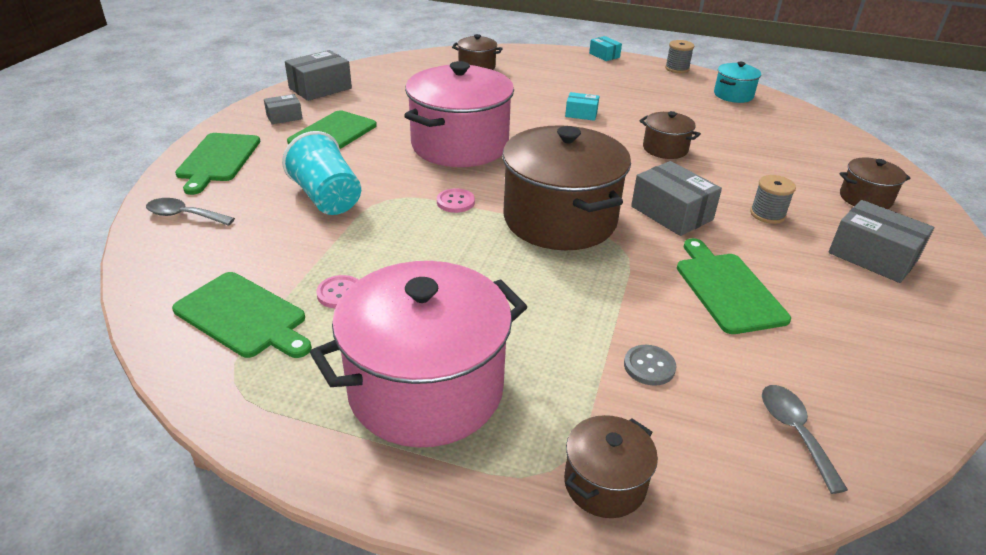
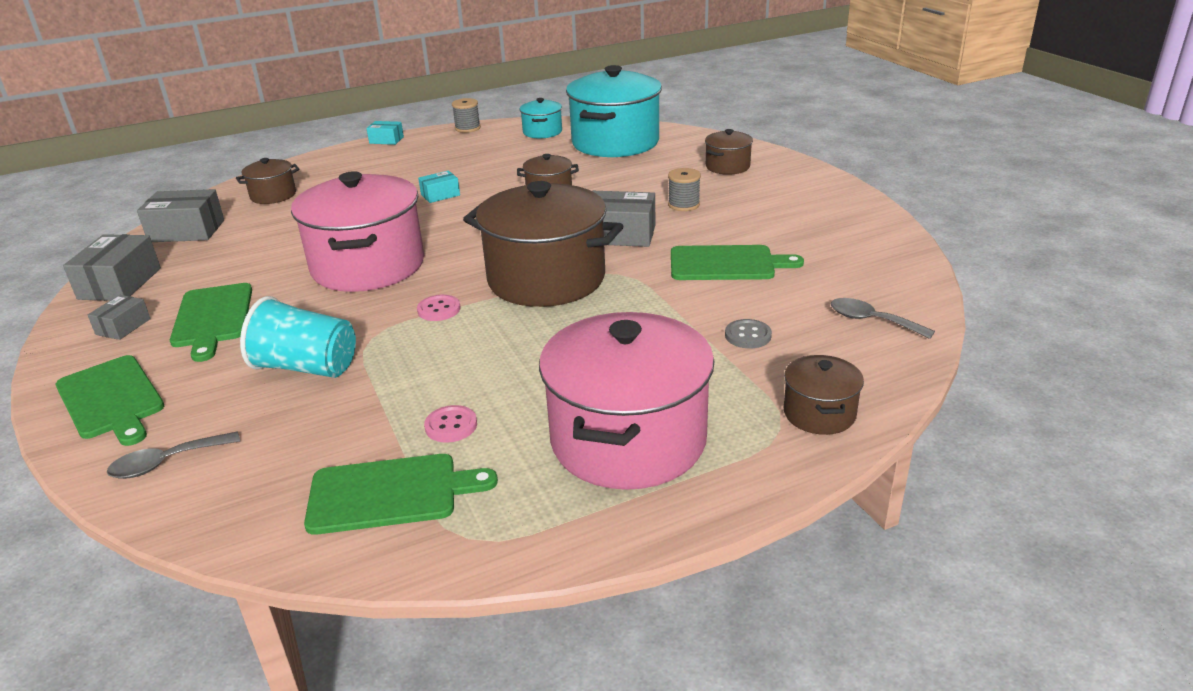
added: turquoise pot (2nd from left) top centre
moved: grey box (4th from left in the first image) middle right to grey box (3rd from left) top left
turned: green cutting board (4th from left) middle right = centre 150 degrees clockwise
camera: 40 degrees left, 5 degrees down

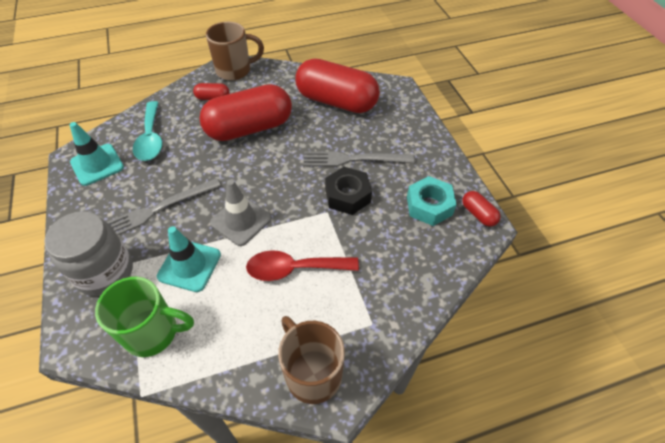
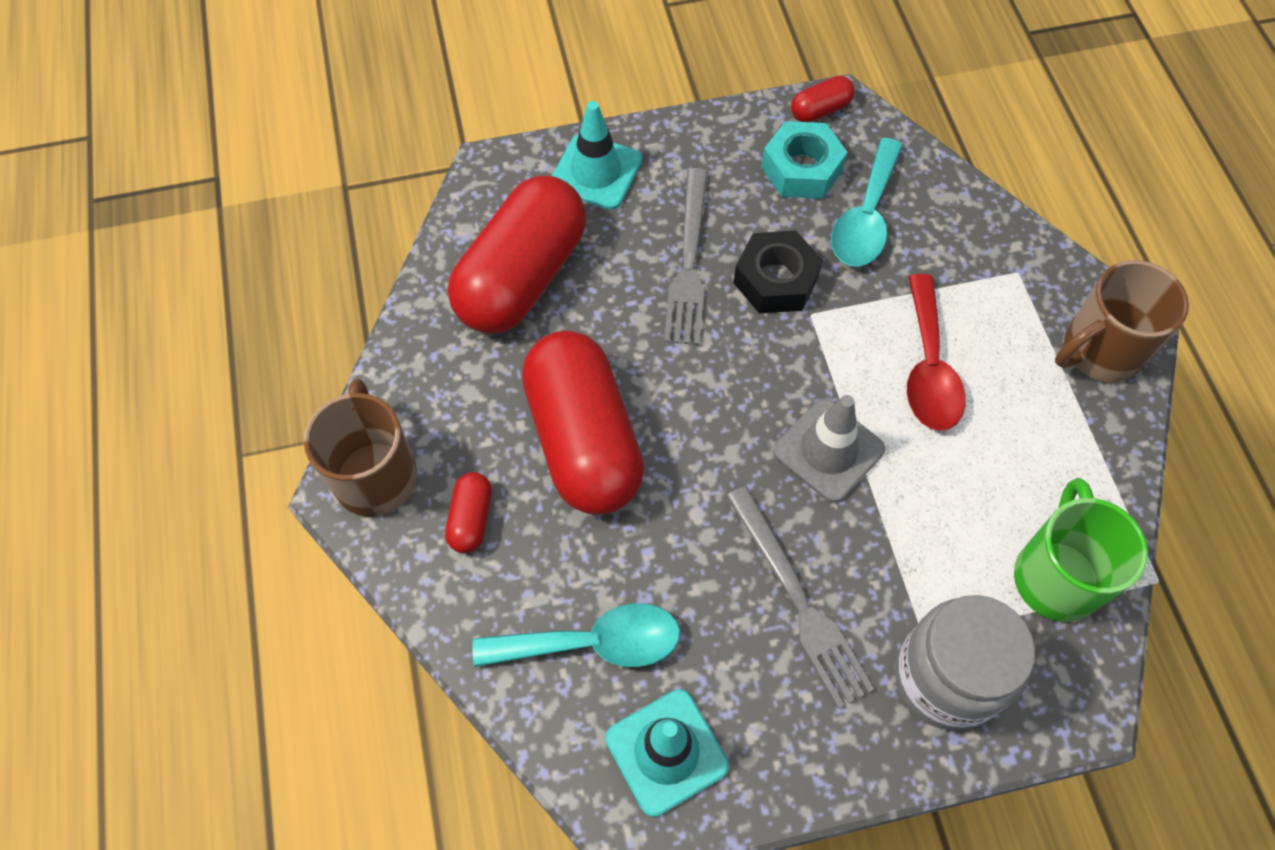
added: turquoise spoon (2nd from left) top right
moved: turquoise traffic cone (2nd from left in the first image) middle left to turquoise traffic cone (1st from left) top centre
camera: 85 degrees left, 10 degrees up

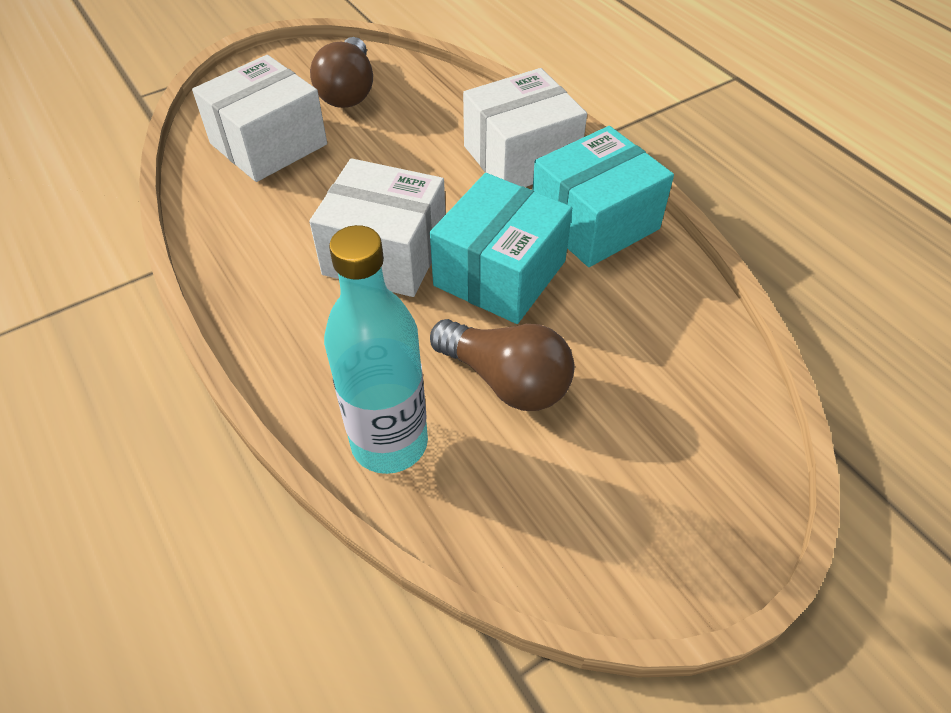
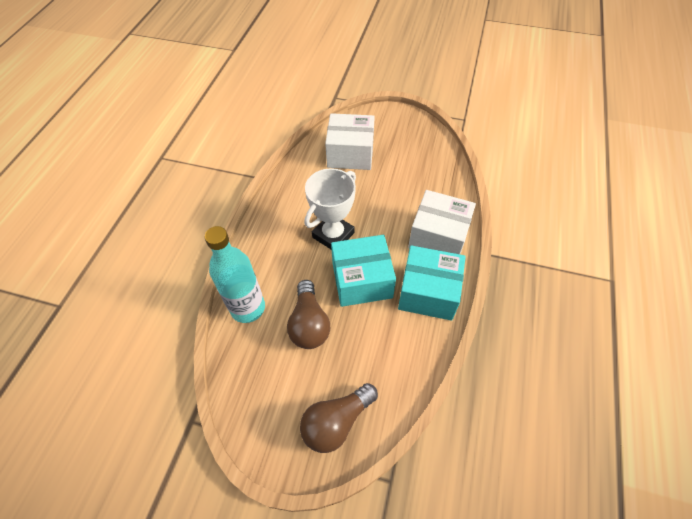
moved: brown light bulb (1st from left in the first image) top centre to brown light bulb (2nd from left) bottom centre
replaced: white box (2nd from left) top centre to white trophy centre
camera: 50 degrees right, 5 degrees up

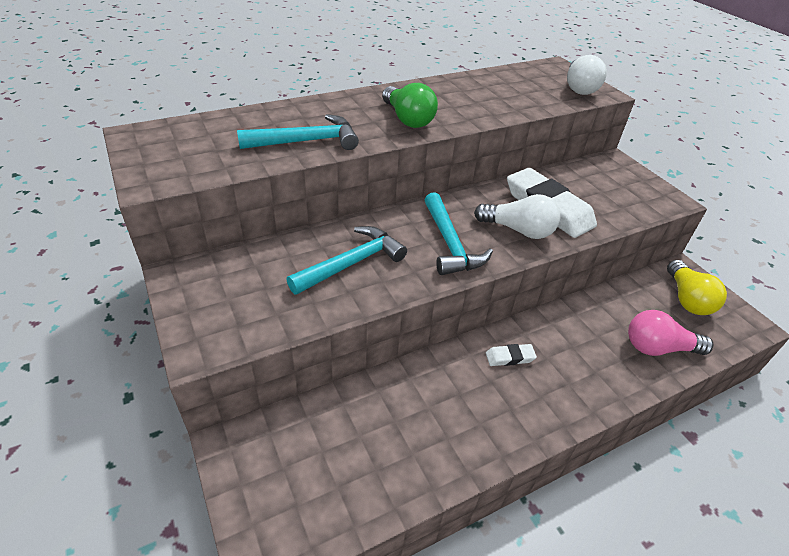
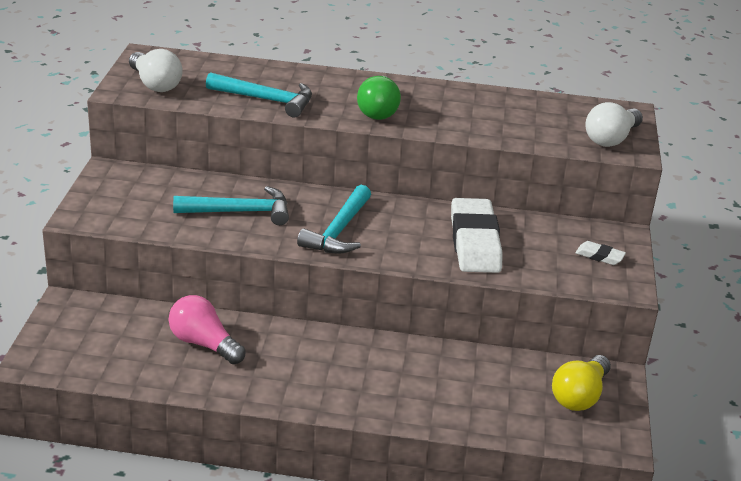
moved: white light bulb (1st from left) centre to top left; white eraser (1st from left in the first image) centre to white eraser (2nd from left) middle right; pink light bulb middle right to bottom left
camera: 35 degrees right, 10 degrees down

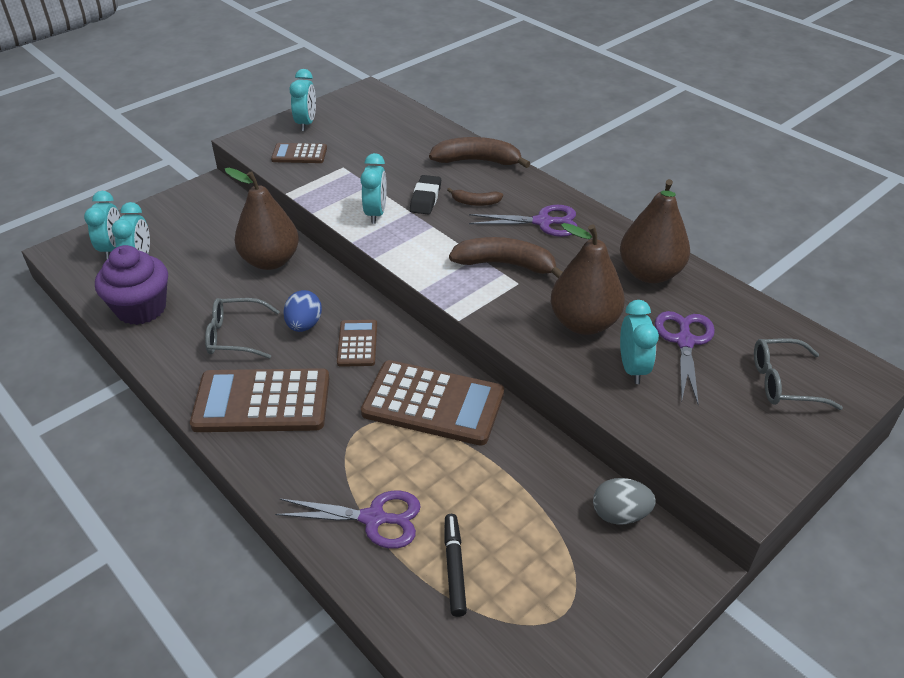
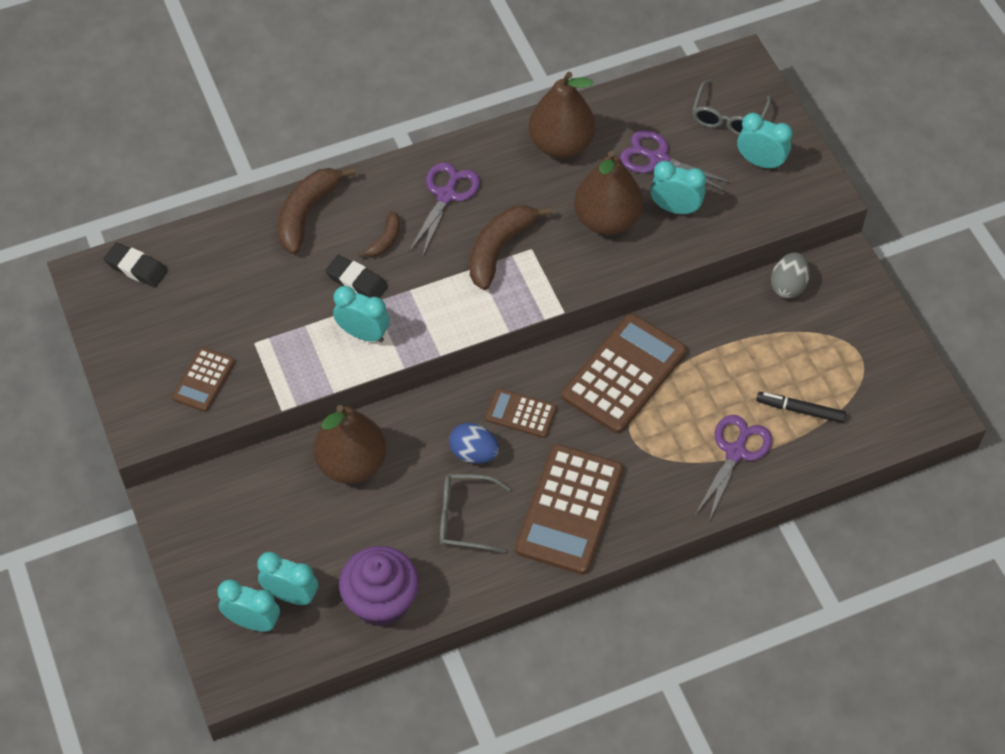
added: black eraser (1st from left) middle left
moved: turquoise clock (3rd from left in the first image) top centre to turquoise clock (5th from left) top right
turned: grey glasses (1st from left) middle left = bottom centre 75 degrees clockwise
camera: 70 degrees left, 15 degrees up

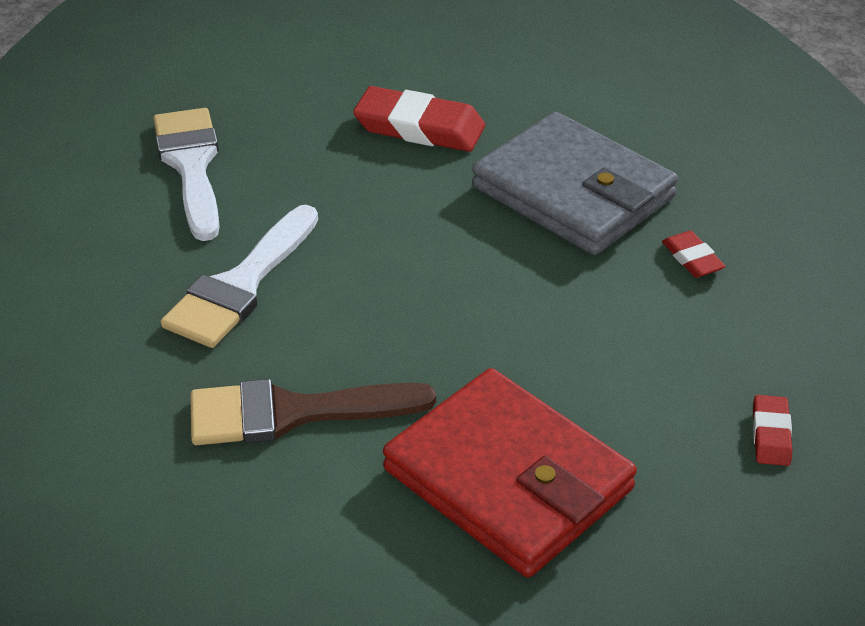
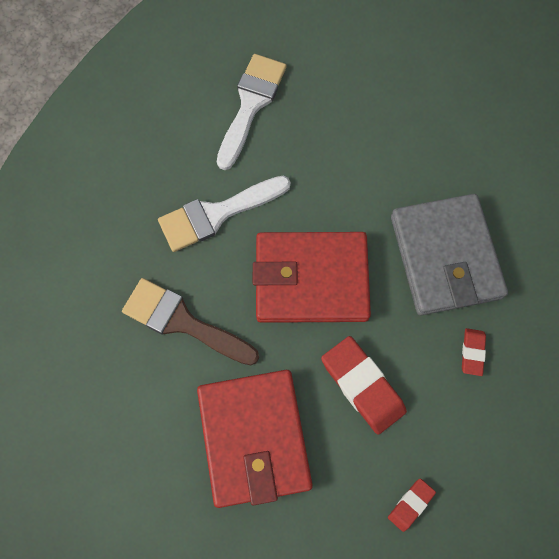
added: red wallet (2nd from left) centre
moved: red eraser (1st from left) top centre to bottom centre
camera: 35 degrees right, 30 degrees up

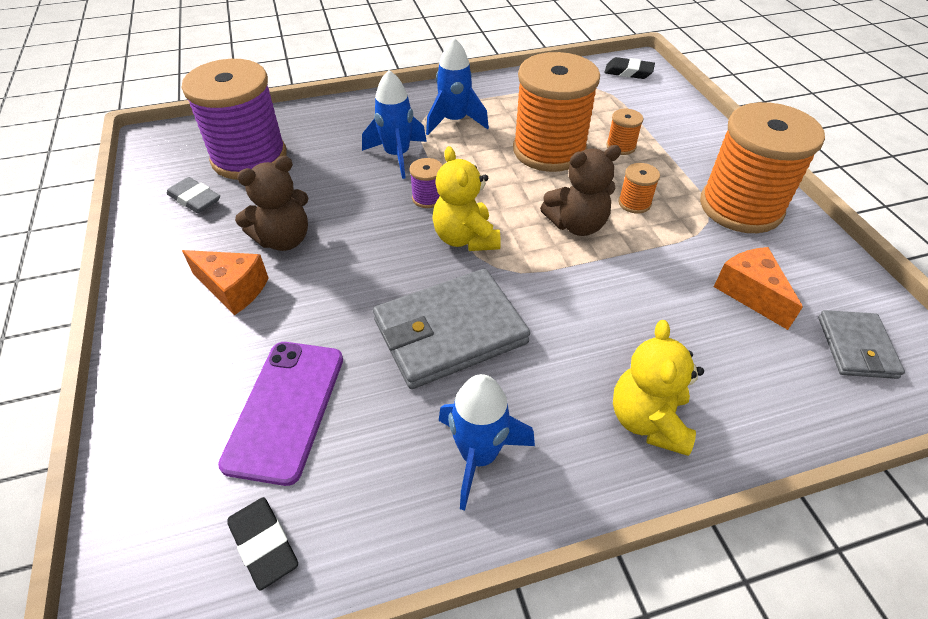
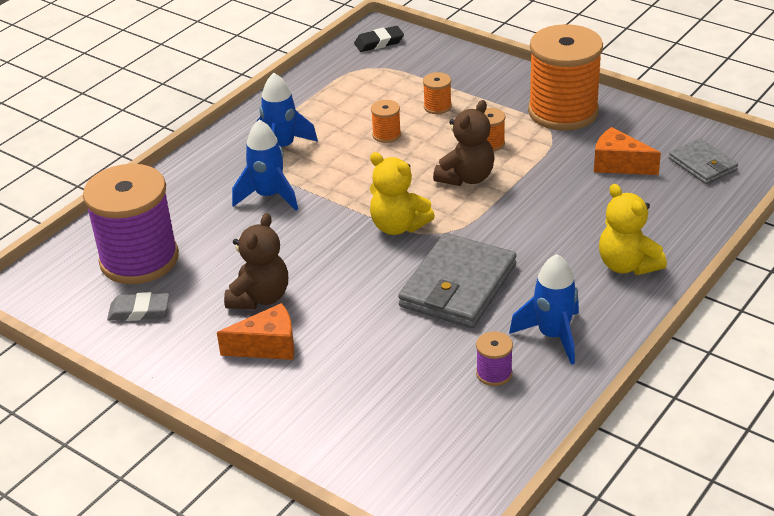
removed: purple phone bottom left; black eraser (1st from left) bottom left
moved: purple spool (2nd from left) top centre to bottom centre
resized: orange spool (1st from left) top centre = top centre x0.41
camera: 35 degrees left, 10 degrees down

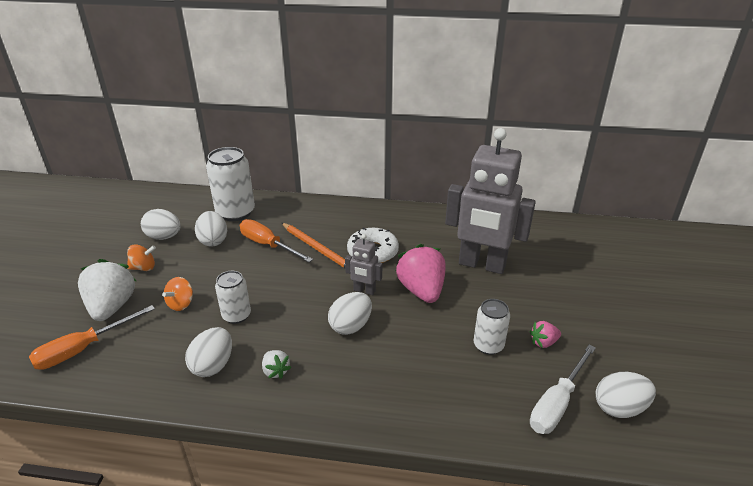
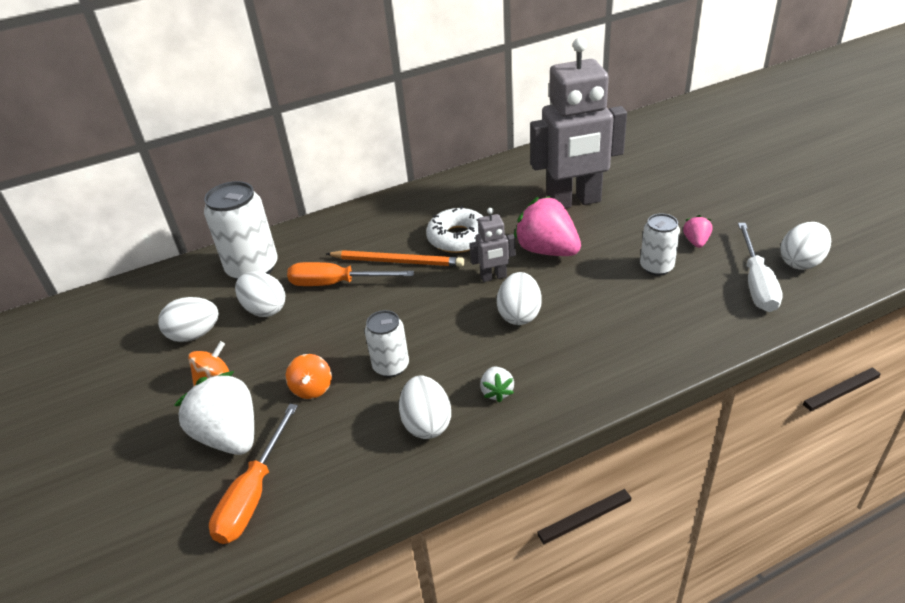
turned: white strawberry (2nd from left) bottom centre = centre 60 degrees clockwise; pink strawberry (2nd from left) bottom right = middle right 150 degrees clockwise
camera: 30 degrees left, 5 degrees up

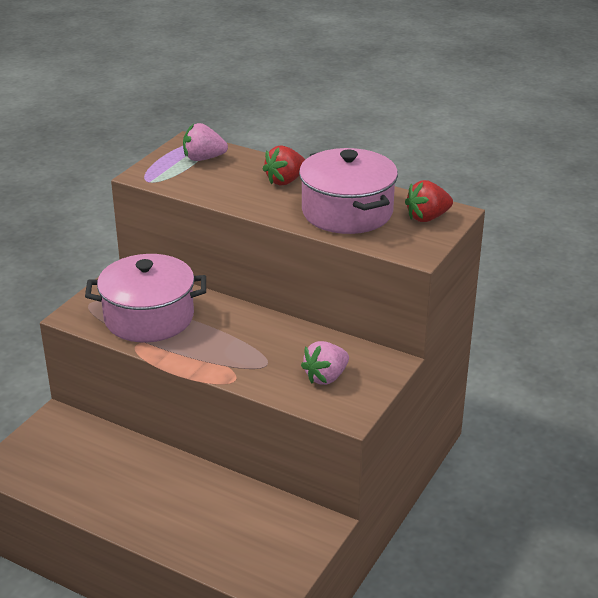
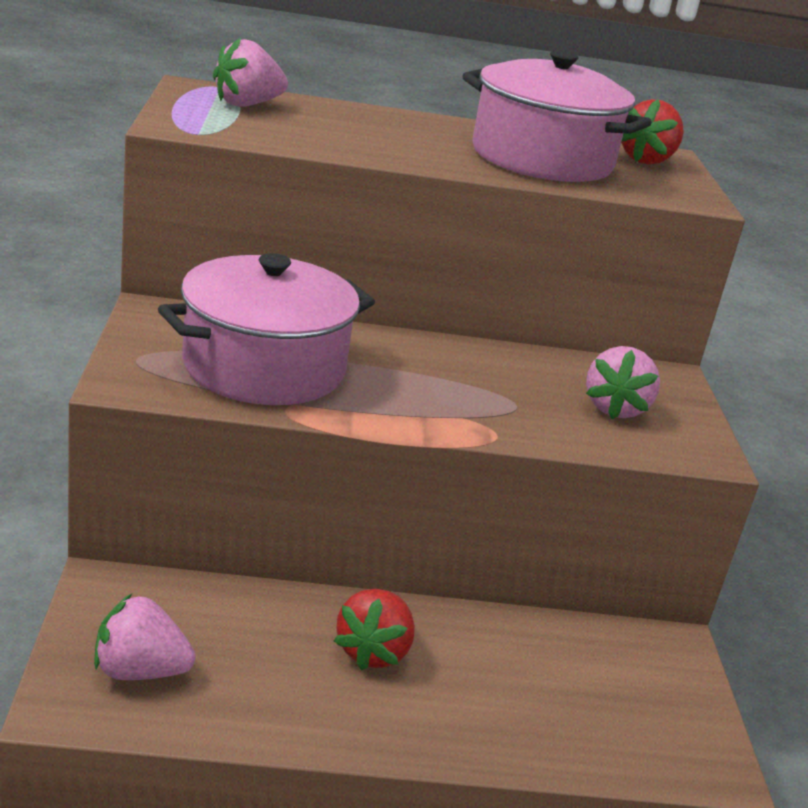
added: pink strawberry (1st from left) bottom left
moved: red strawberry (1st from left) top centre to bottom centre
camera: 35 degrees left, 5 degrees down

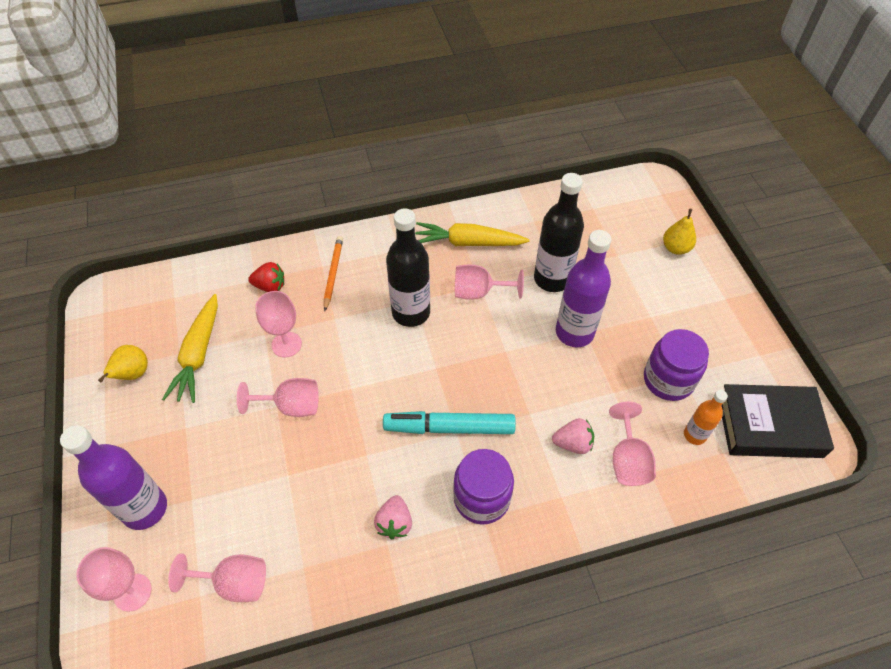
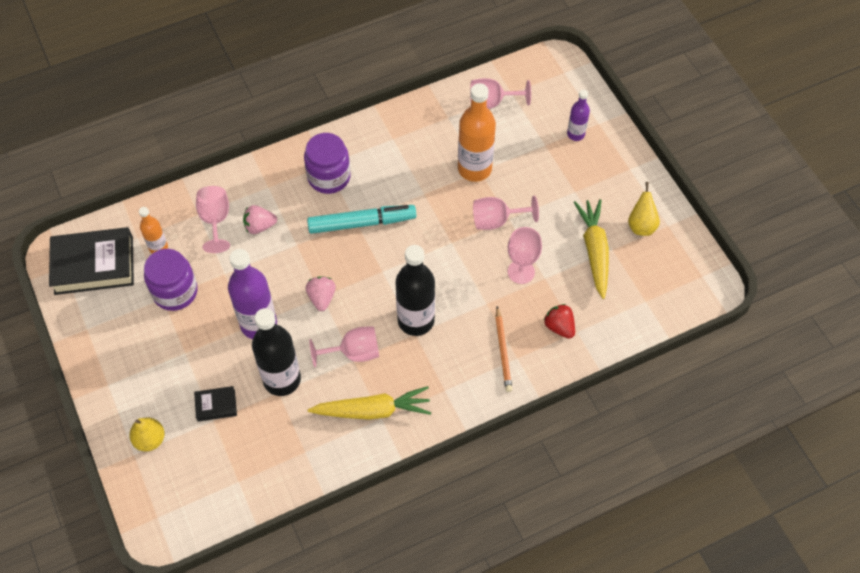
removed: pink goblet (1st from left) bottom left
added: black book (2nd from left) bottom left; orange bottle (2nd from left) top centre
moved: pink strawberry (1st from left in the first image) bottom centre to pink strawberry (2nd from left) centre
turned: red strawberry middle left = centre 60 degrees clockwise
resized: purple bottle (1st from left in the first image) bottom left = top right x0.54
camera: 170 degrees right, 5 degrees up

